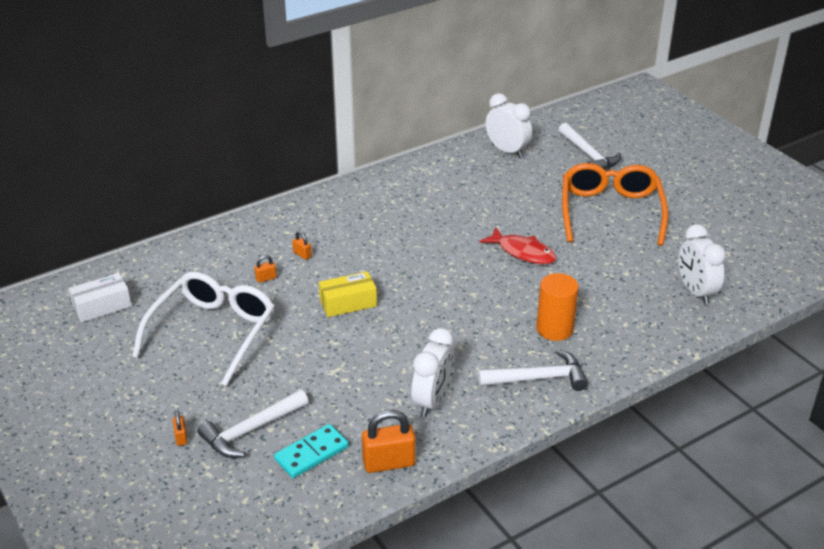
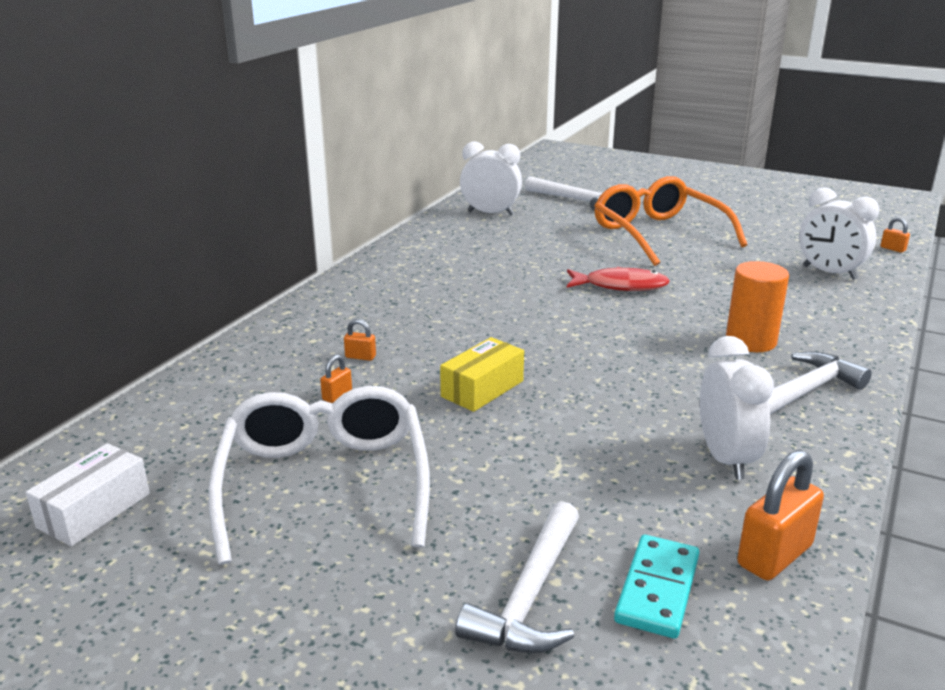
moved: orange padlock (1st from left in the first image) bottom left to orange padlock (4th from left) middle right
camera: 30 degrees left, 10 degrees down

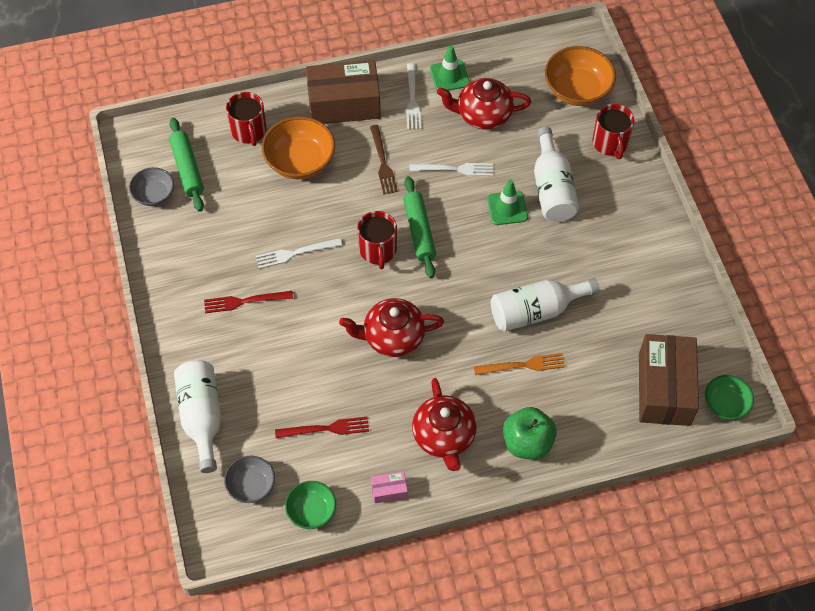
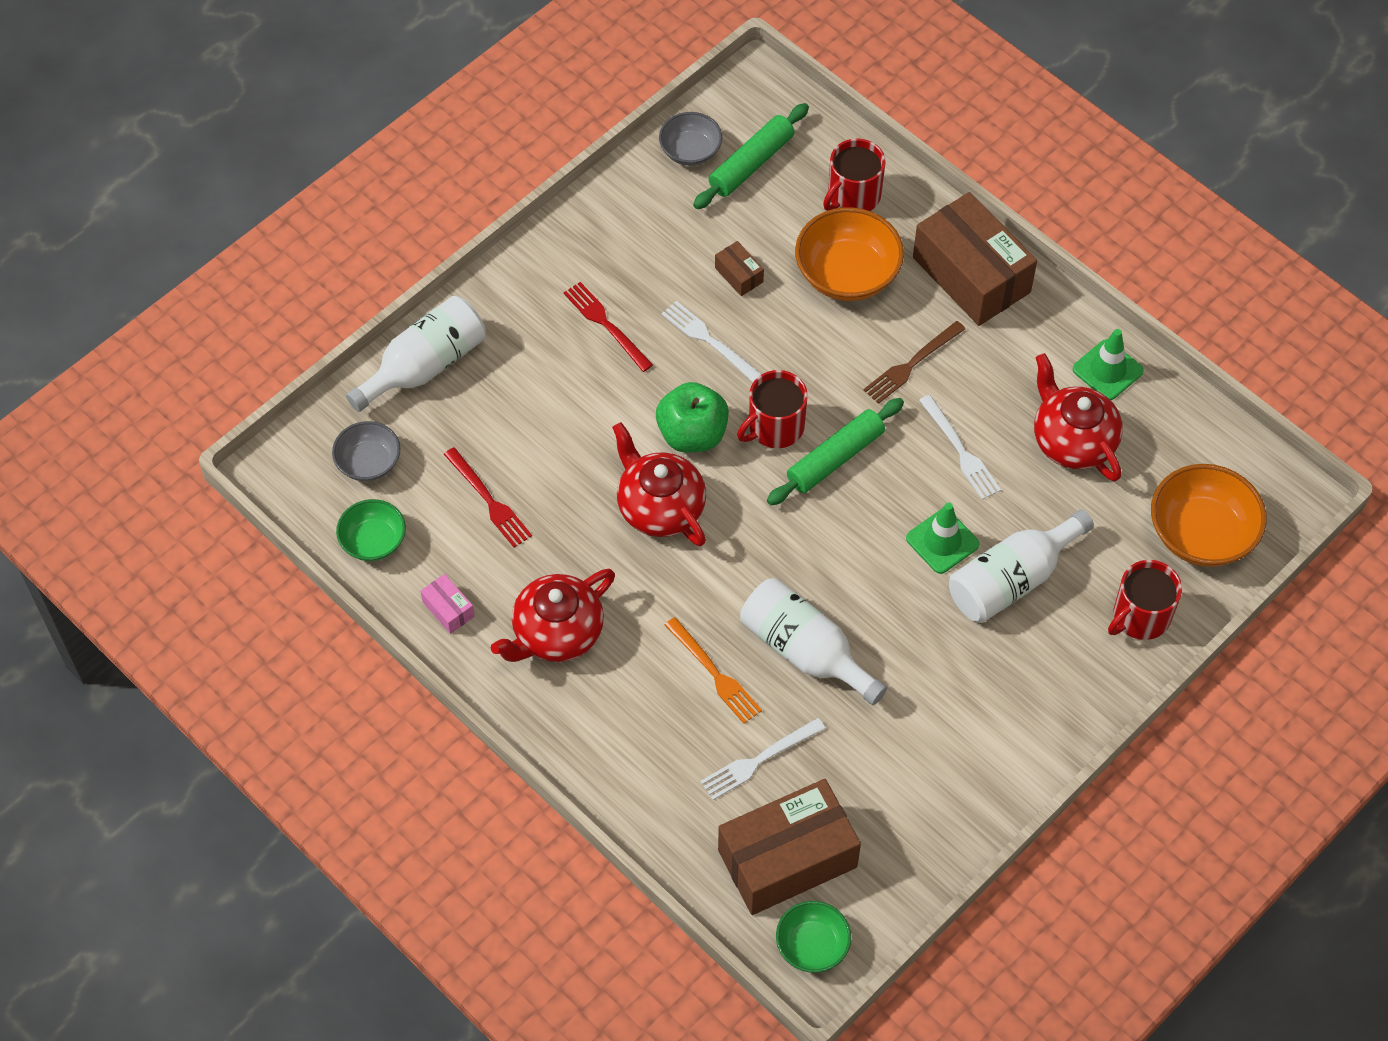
added: brown box (1st from left) top centre
moved: white fork (2nd from left) top centre to bottom centre; green apple bottom centre to centre
camera: 60 degrees right, 0 degrees up

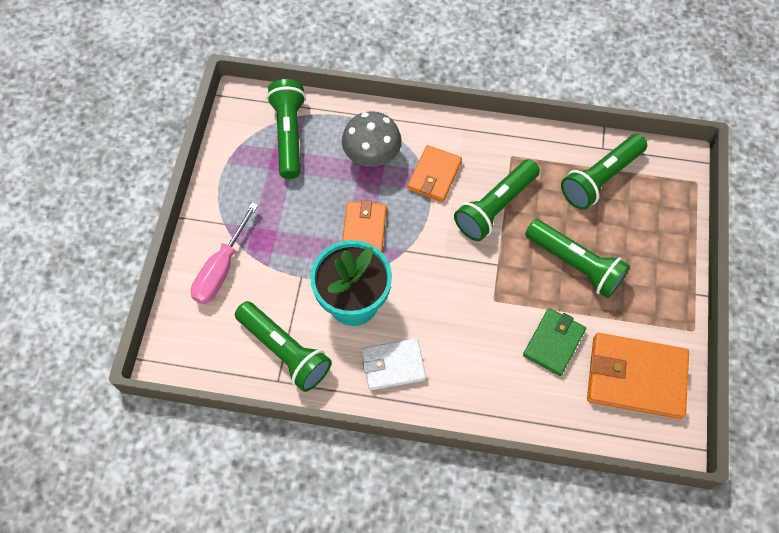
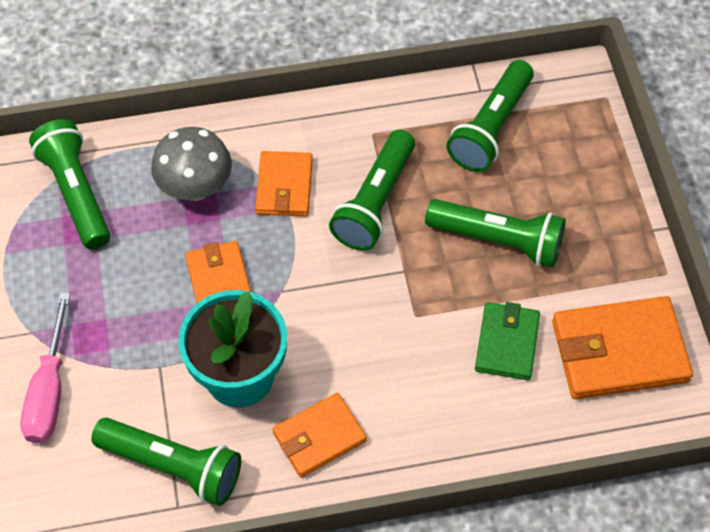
recoloured: white wallet bottom centre to orange wallet (3rd from left) bottom centre
camera: 20 degrees left, 5 degrees down

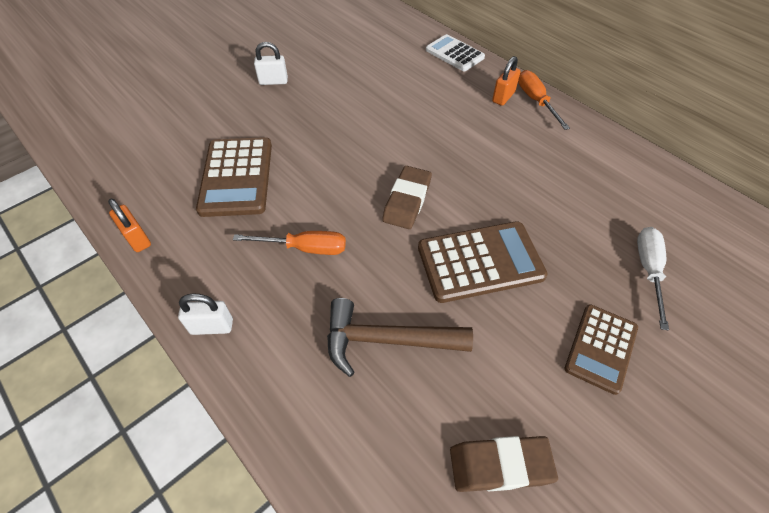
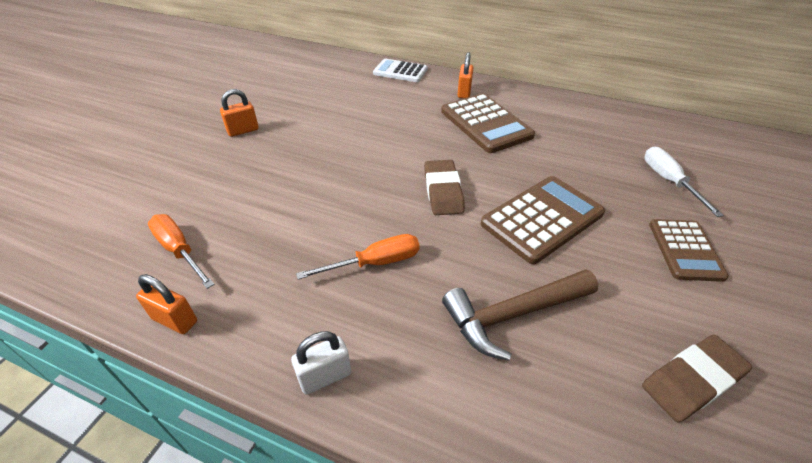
moved: brown calculator (1st from left) middle left to top centre; orange screwdriver (2nd from left in the first image) top right to orange screwdriver (1st from left) middle left
recoloured: white padlock (2nd from left) top centre to orange padlock (2nd from left) top left
camera: 25 degrees left, 10 degrees down

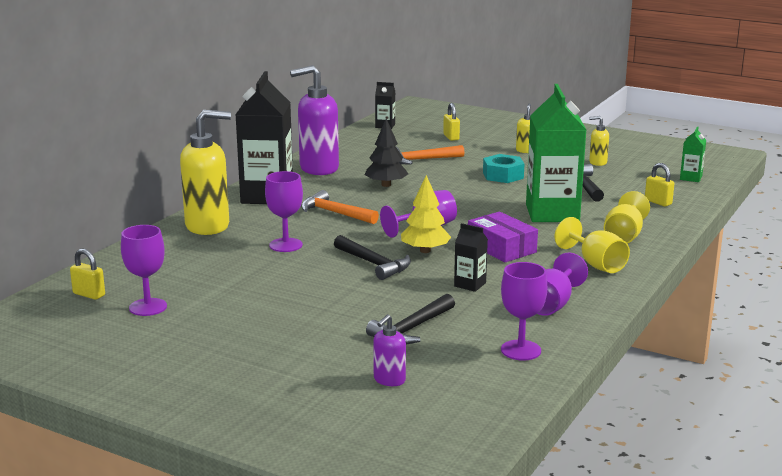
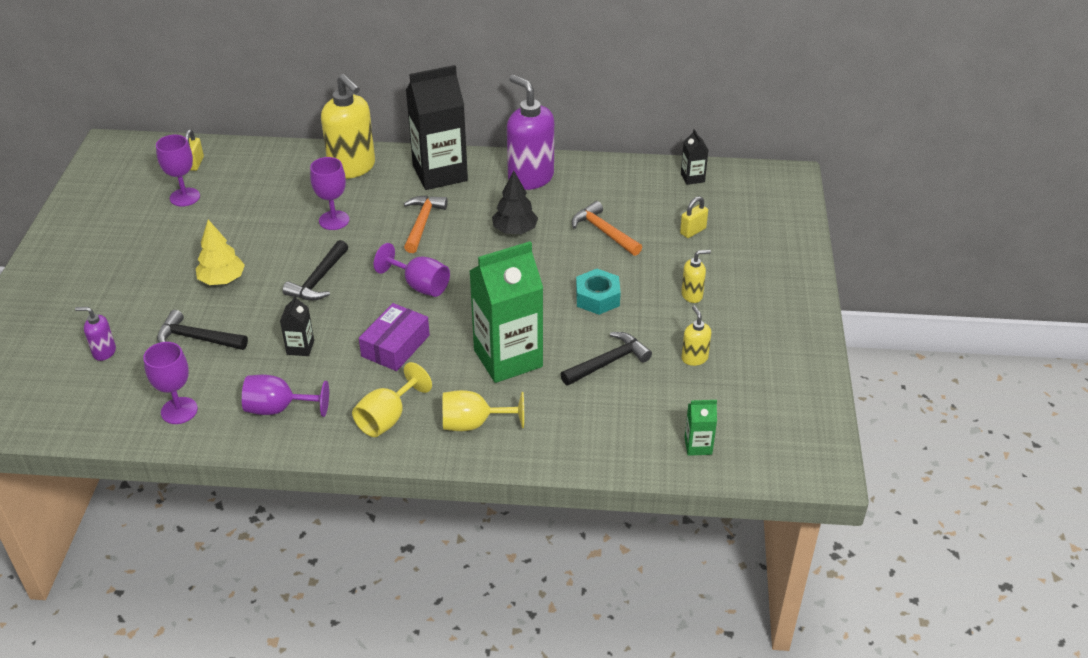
removed: yellow padlock (3rd from left) middle right
moved: yellow tree centre to middle left
camera: 65 degrees right, 20 degrees up

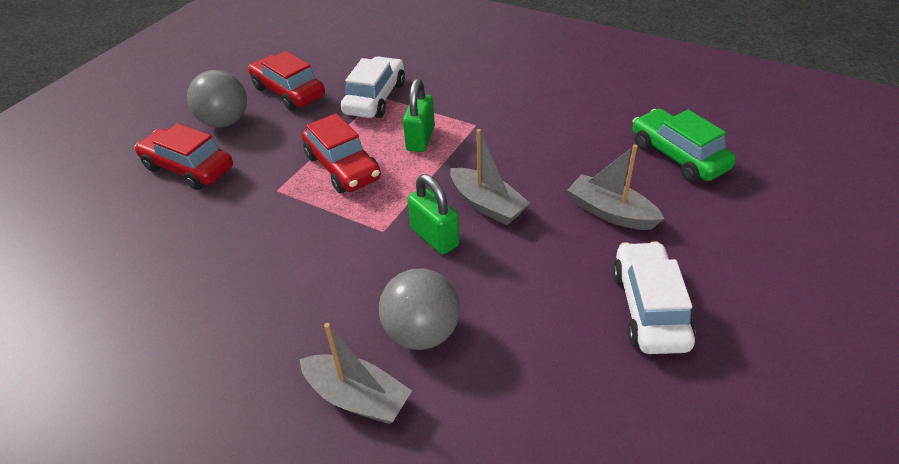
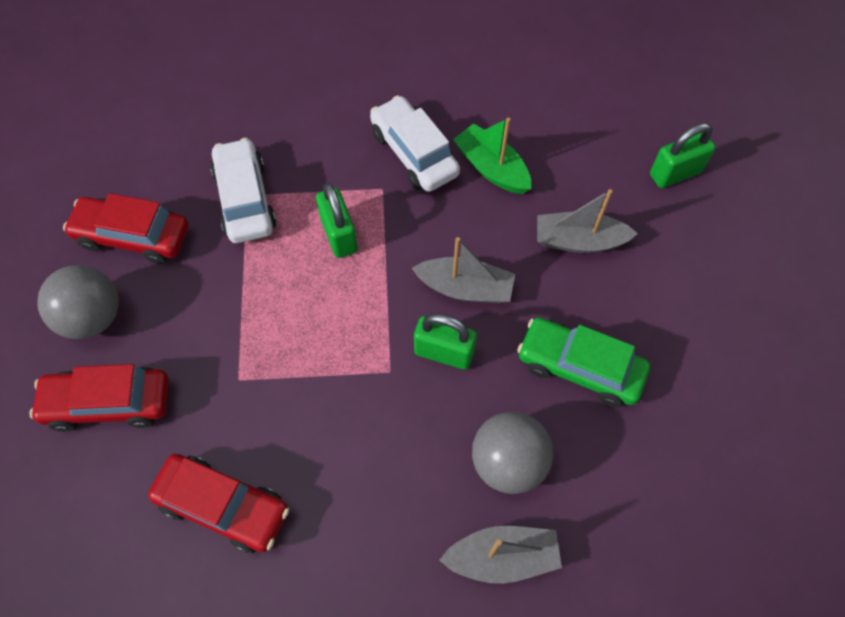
added: green boat top centre; green padlock (3rd from left) top right
moved: red car (3rd from left) top centre to bottom left; white car (2nd from left) middle right to top centre; green car top right to middle right
camera: 35 degrees left, 20 degrees up

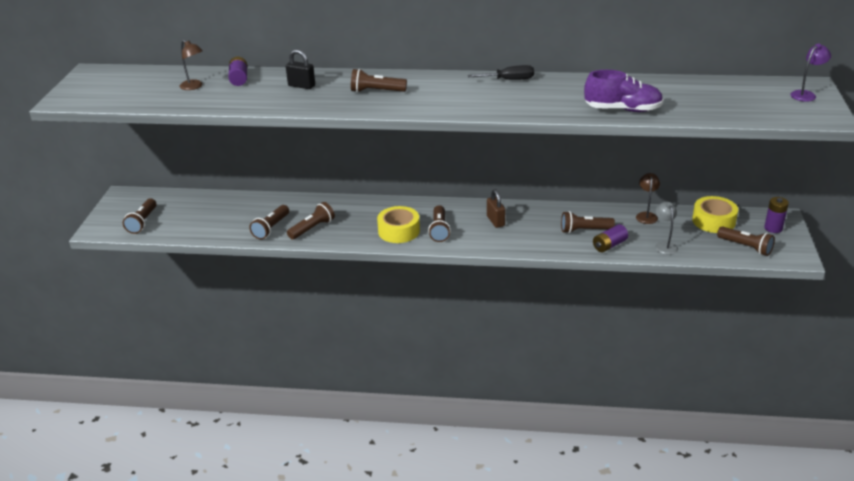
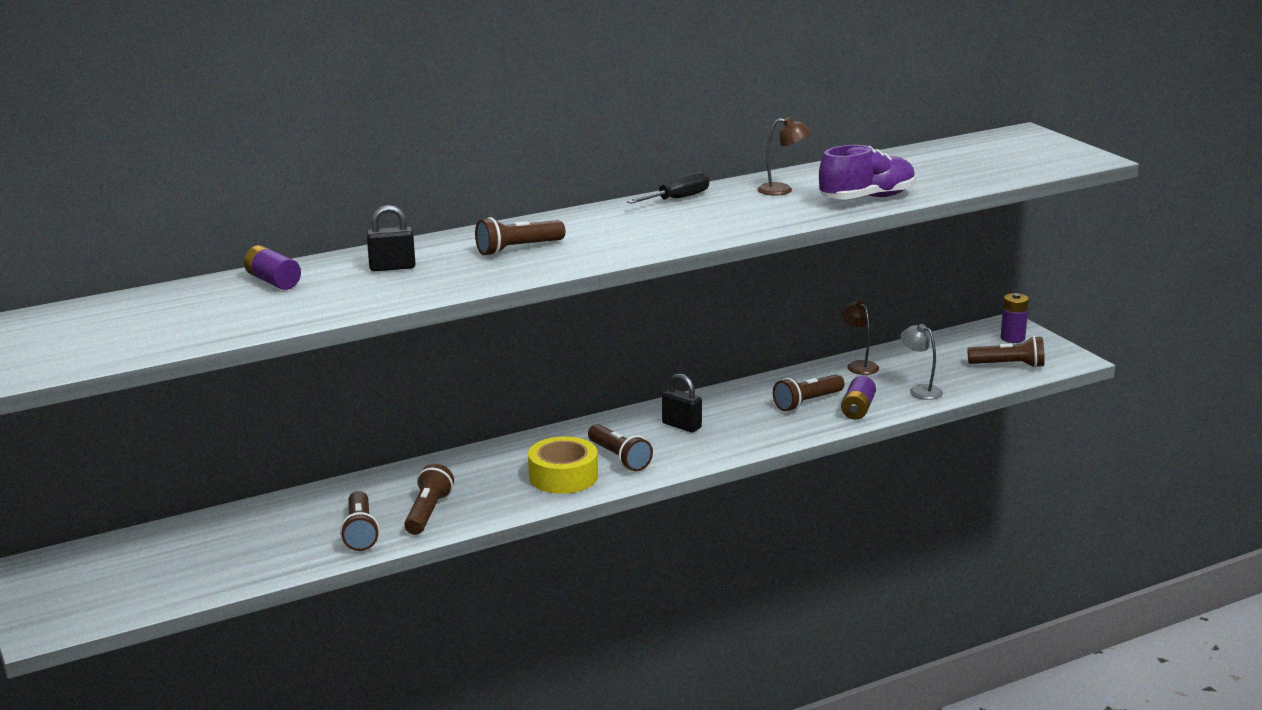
removed: brown flashlight (1st from left) middle left; yellow tape (2nd from left) middle right; purple lamp top right
moved: brown lamp (1st from left) top left to top centre
recoloured: brown padlock centre to black padlock (2nd from left) centre
camera: 35 degrees left, 10 degrees down

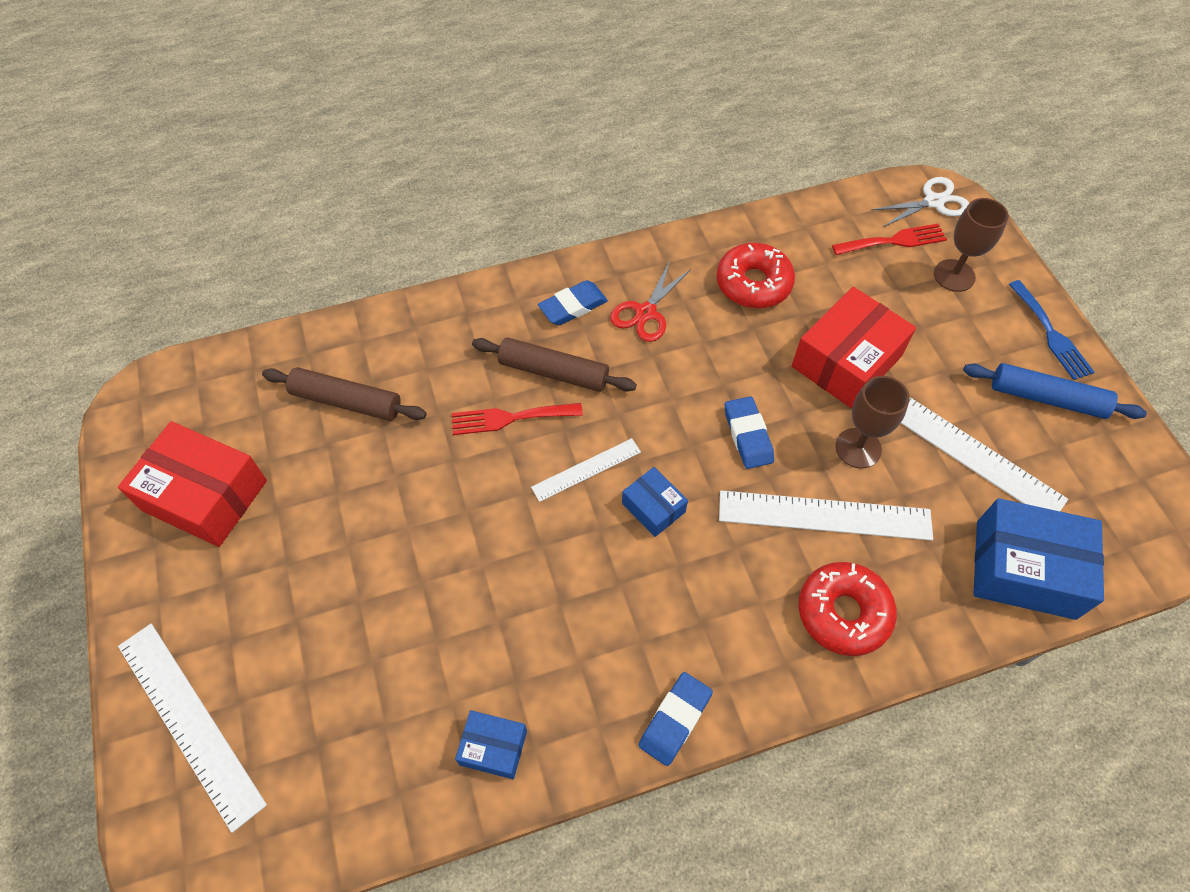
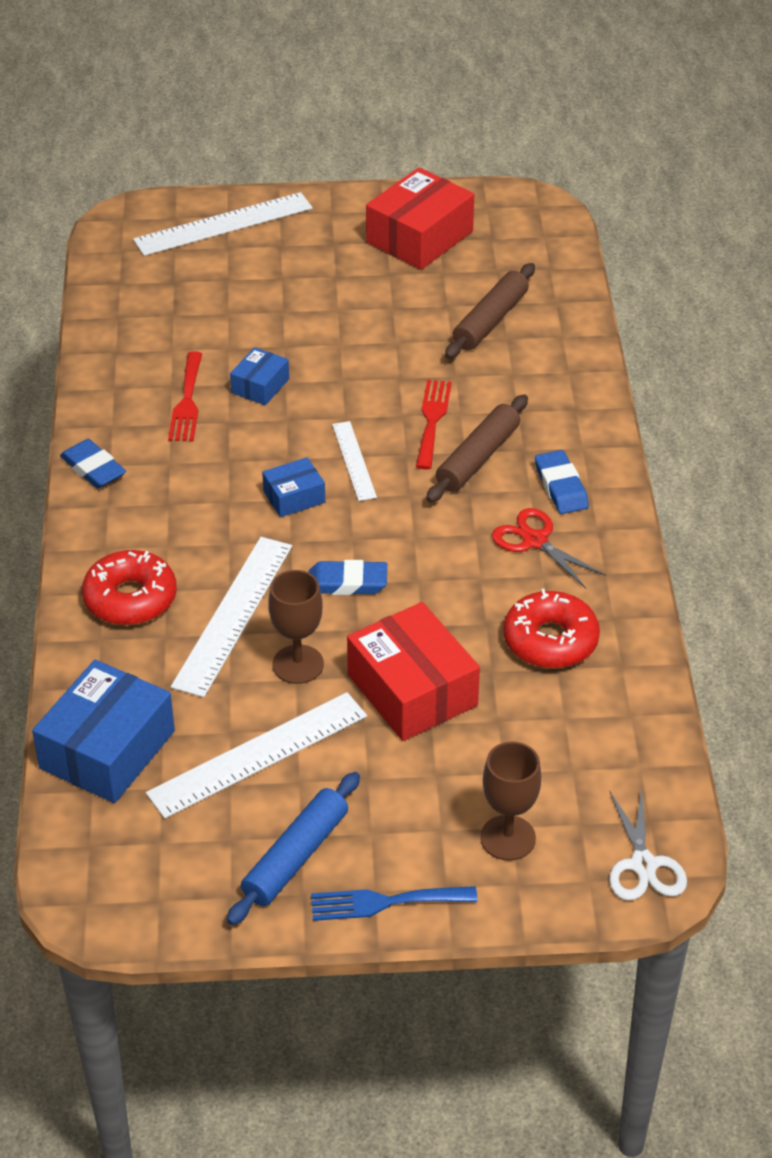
moved: blue box (1st from left in the first image) bottom centre to blue box (2nd from left) top centre; red fork (2nd from left in the first image) top right to red fork (1st from left) middle left
camera: 105 degrees right, 15 degrees down

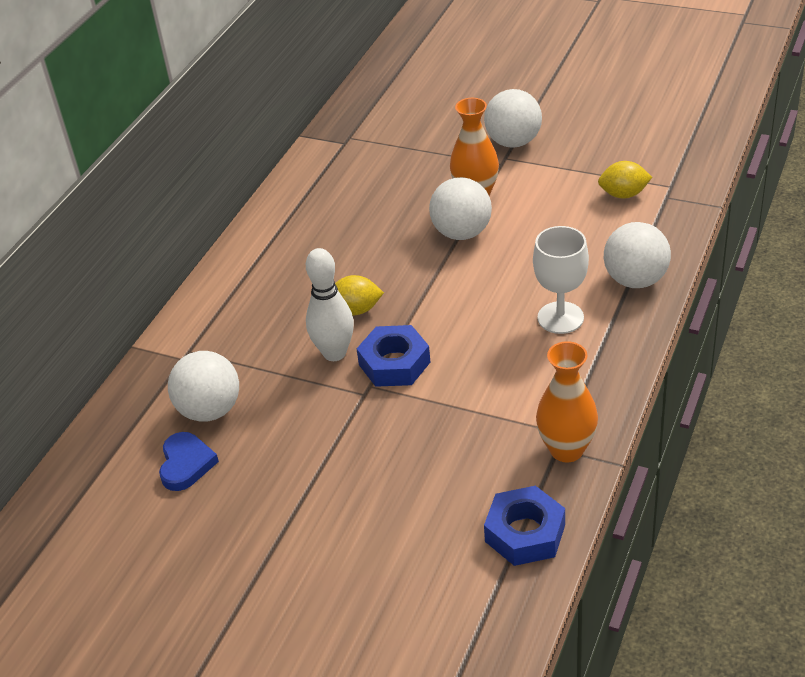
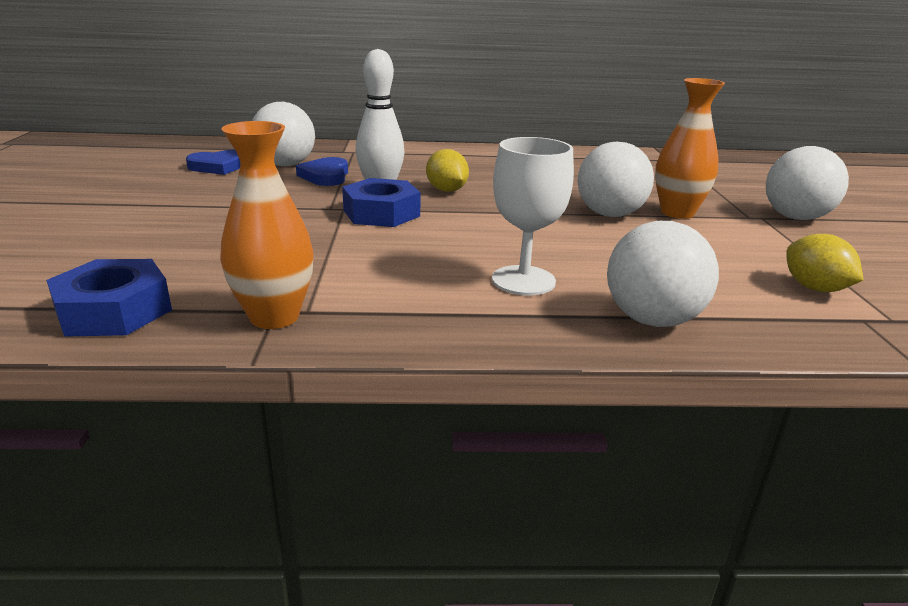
added: blue heart (2nd from left) top centre
camera: 60 degrees right, 15 degrees down

